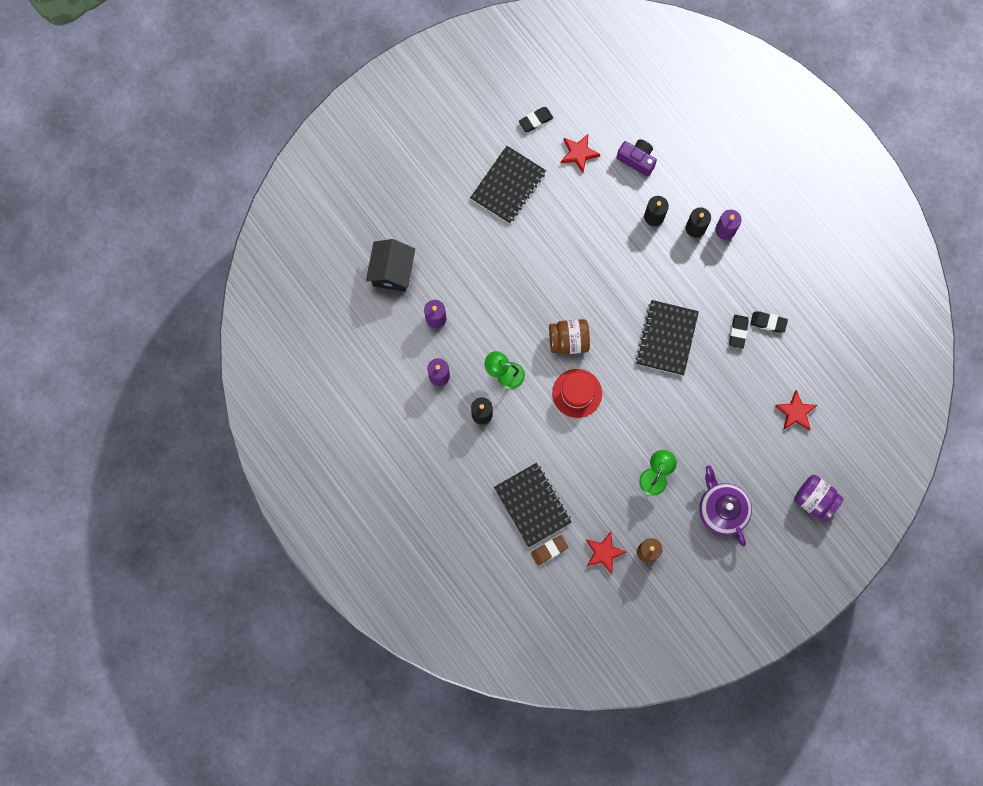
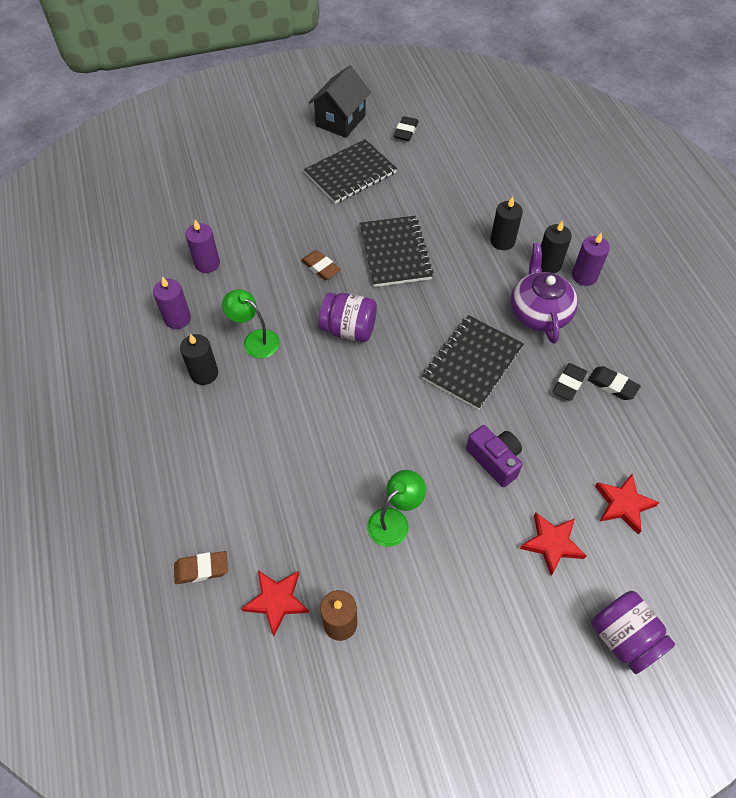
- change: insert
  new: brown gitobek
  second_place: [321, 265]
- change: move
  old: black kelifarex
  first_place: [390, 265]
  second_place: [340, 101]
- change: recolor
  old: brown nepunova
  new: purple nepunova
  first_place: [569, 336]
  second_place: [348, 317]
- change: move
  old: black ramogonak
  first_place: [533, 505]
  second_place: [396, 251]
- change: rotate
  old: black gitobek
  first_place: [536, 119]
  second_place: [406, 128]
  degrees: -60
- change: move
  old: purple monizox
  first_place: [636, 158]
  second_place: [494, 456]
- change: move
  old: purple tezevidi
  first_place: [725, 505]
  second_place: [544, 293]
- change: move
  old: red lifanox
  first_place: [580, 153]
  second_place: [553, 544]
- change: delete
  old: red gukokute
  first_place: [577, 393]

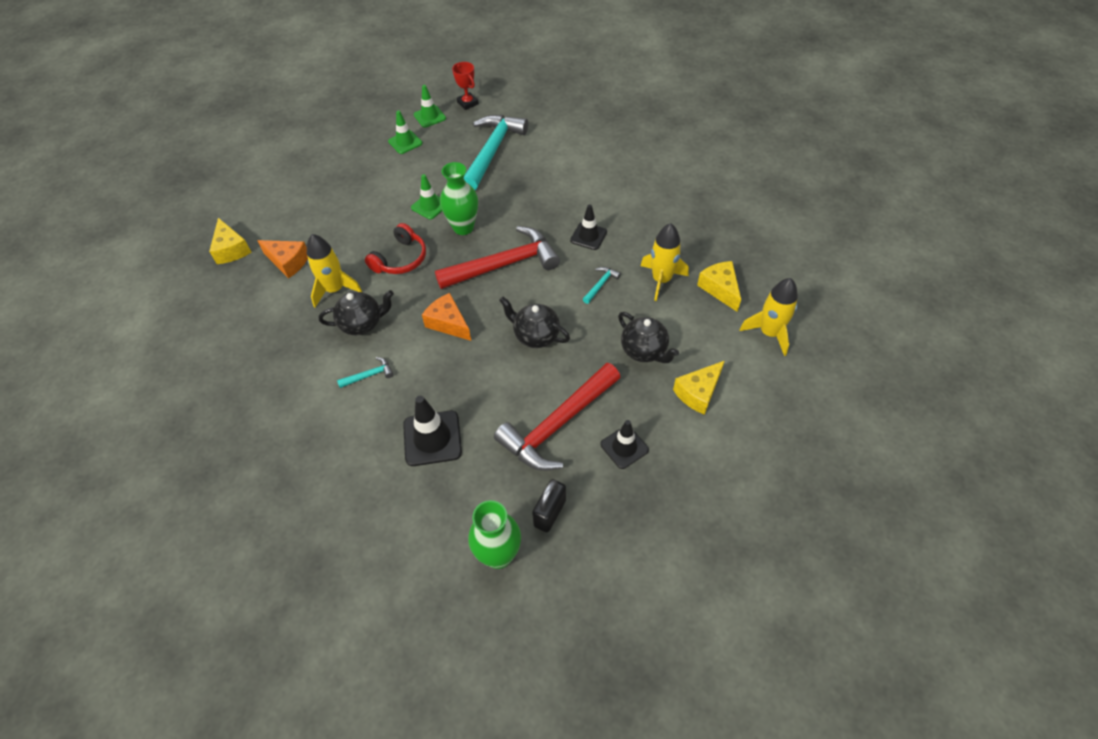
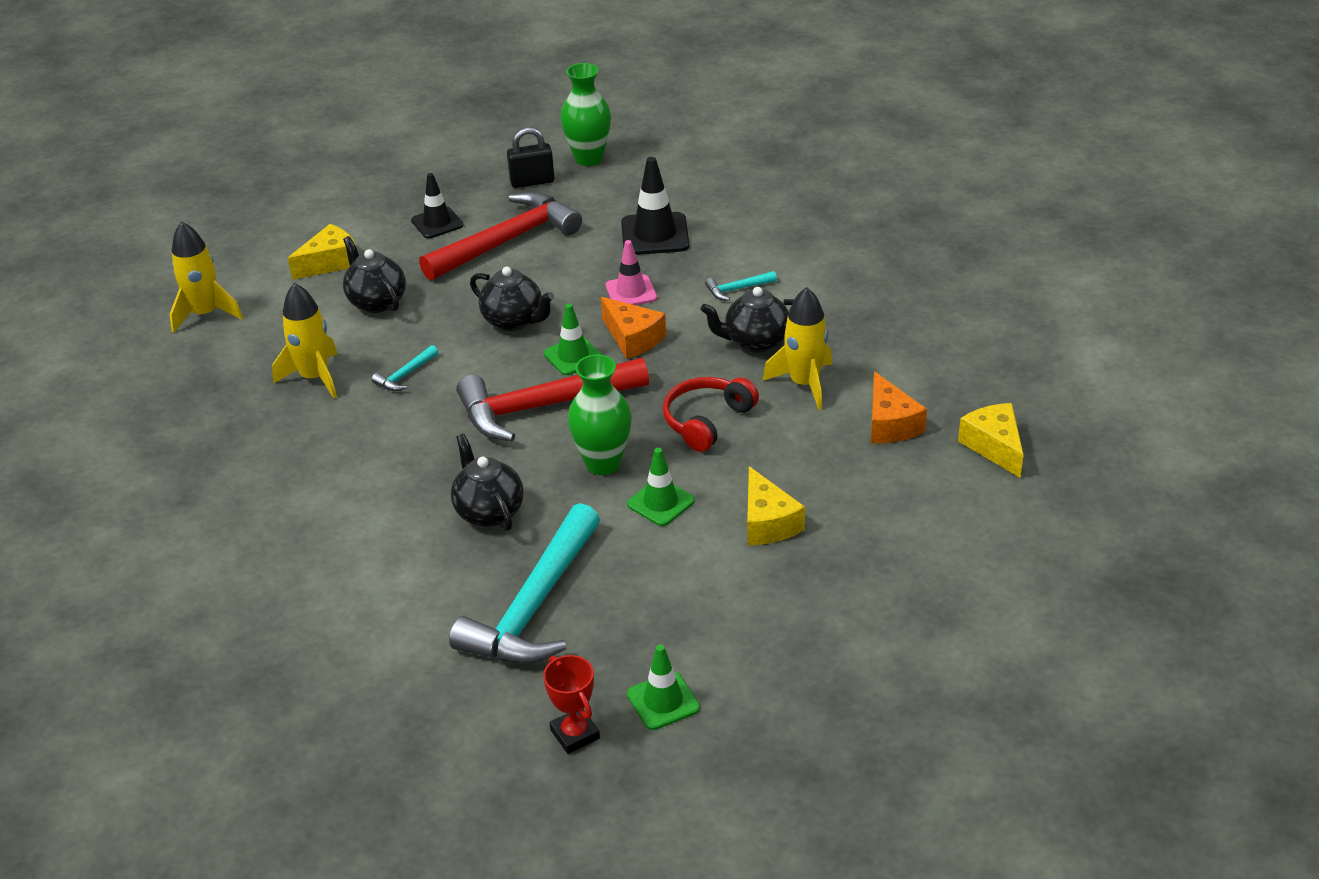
- change: insert
  new: black tezevidi
  second_place: [487, 482]
- change: rotate
  old: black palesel
  first_place: [549, 505]
  second_place: [530, 157]
  degrees: 45
- change: move
  old: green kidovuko
  first_place: [405, 132]
  second_place: [573, 339]
- change: insert
  new: pink kidovuko
  second_place: [631, 272]
- change: move
  old: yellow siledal
  first_place: [719, 286]
  second_place: [776, 505]
- change: rotate
  old: orange siledal
  first_place: [282, 259]
  second_place: [899, 407]
  degrees: -135
- change: delete
  old: black kidovuko
  first_place: [588, 227]

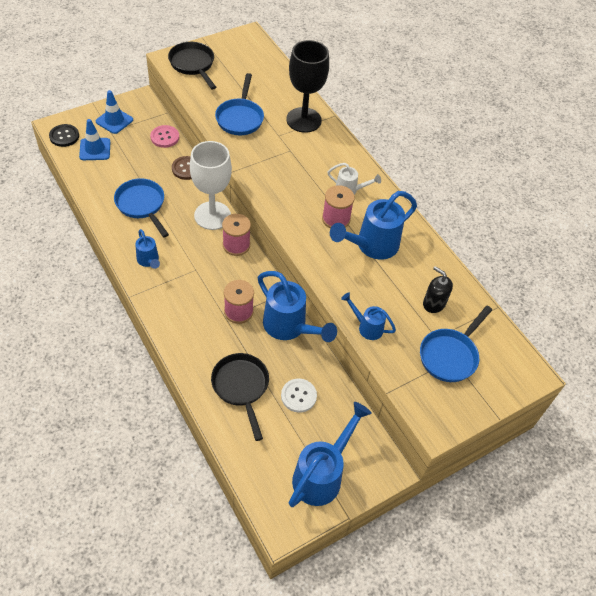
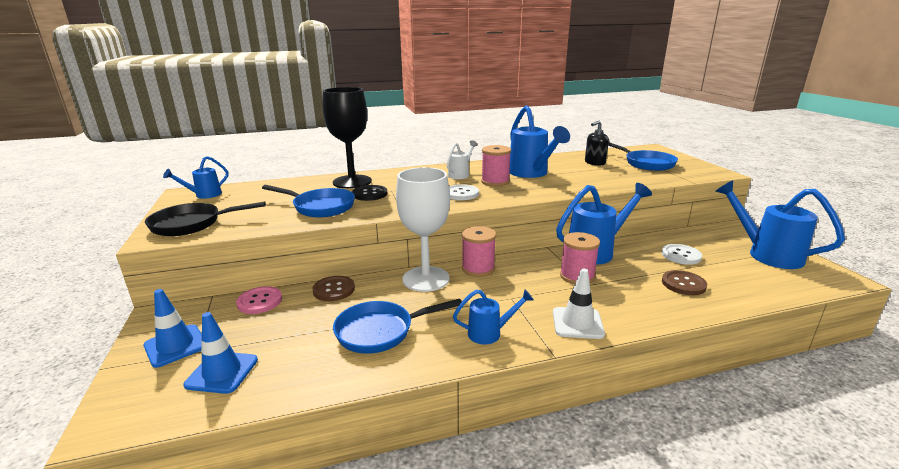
- change: move
  old: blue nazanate
  first_place: [368, 316]
  second_place: [196, 177]
- change: move
  old: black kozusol
  first_place: [64, 135]
  second_place: [369, 193]
- change: insert
  new: white kozusol
  second_place: [464, 192]
- change: insert
  new: white kidovuko
  second_place: [579, 304]
- change: replace
  old: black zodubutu
  new: brown kozusol
  first_place: [240, 397]
  second_place: [684, 282]

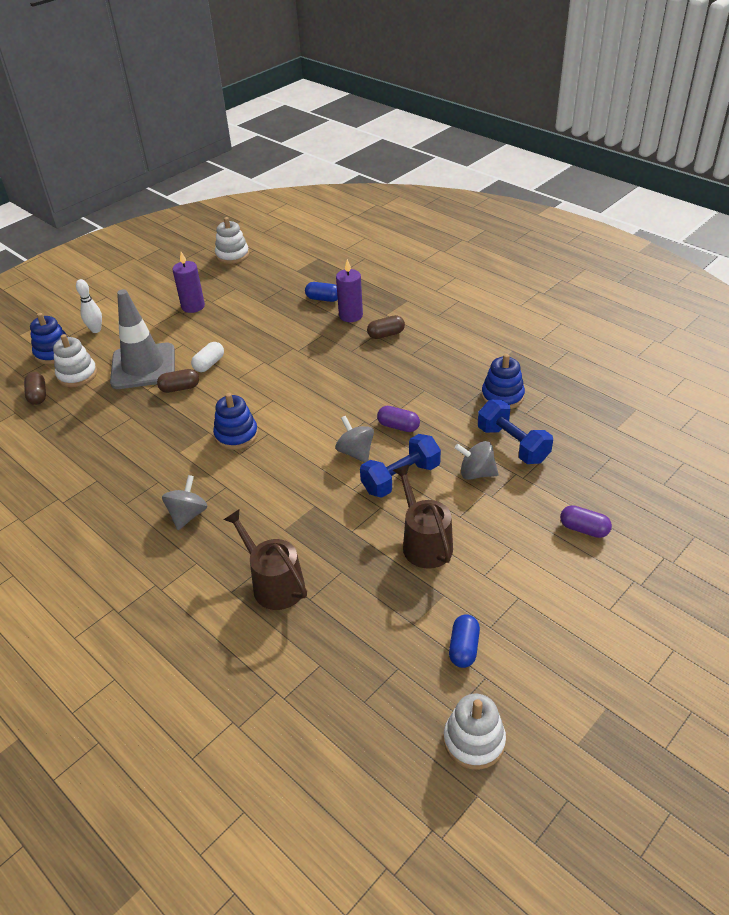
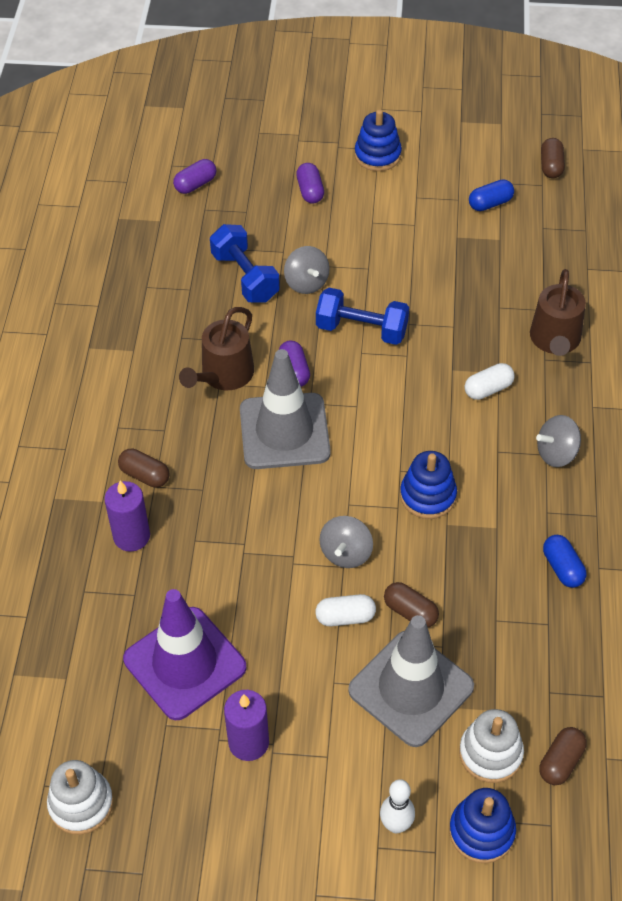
- change: insert
  new: purple kidovuko
  second_place: [185, 654]
- change: insert
  new: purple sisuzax
  second_place: [194, 176]
- change: move
  old: brown nazanate
  first_place: [423, 516]
  second_place: [216, 348]
- change: rotate
  old: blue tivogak
  first_place: [515, 432]
  second_place: [245, 263]
  degrees: -45
- change: insert
  new: grey kidovuko
  second_place: [285, 409]
- change: move
  old: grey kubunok
  first_place: [354, 439]
  second_place: [346, 542]
- change: move
  old: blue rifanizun
  first_place: [503, 381]
  second_place: [378, 140]
- change: insert
  new: white sisuzax
  second_place: [490, 381]
- change: replace
  old: white rifanizun
  new: brown sisuzax
  first_place: [475, 732]
  second_place: [553, 158]
- change: move
  old: blue sisuzax
  first_place: [321, 292]
  second_place: [564, 561]

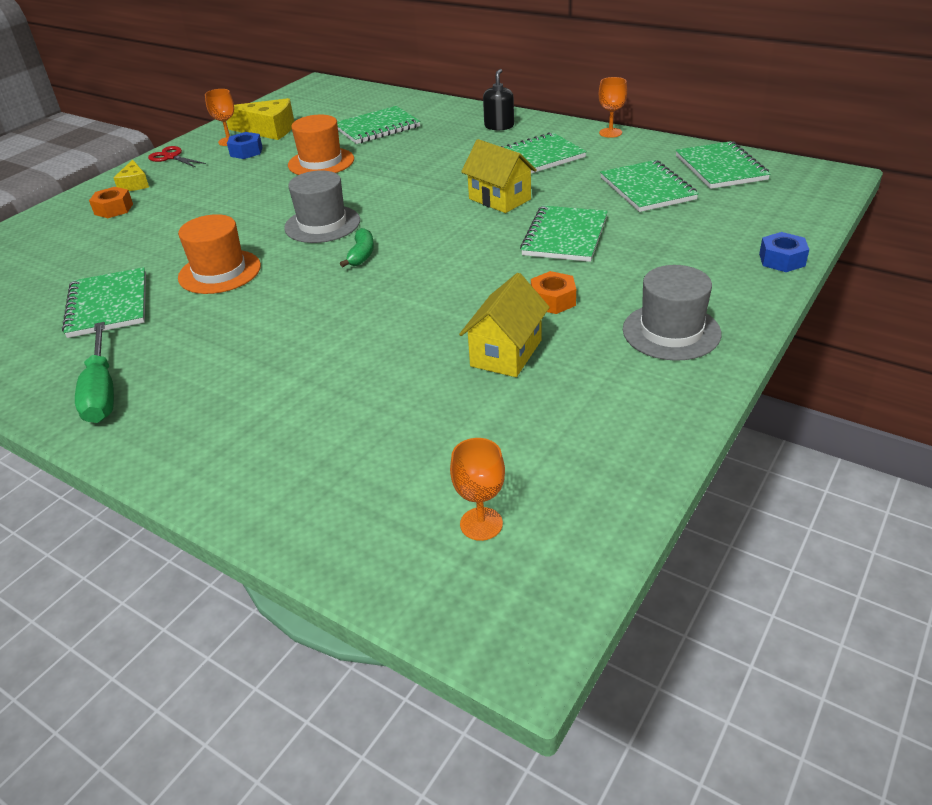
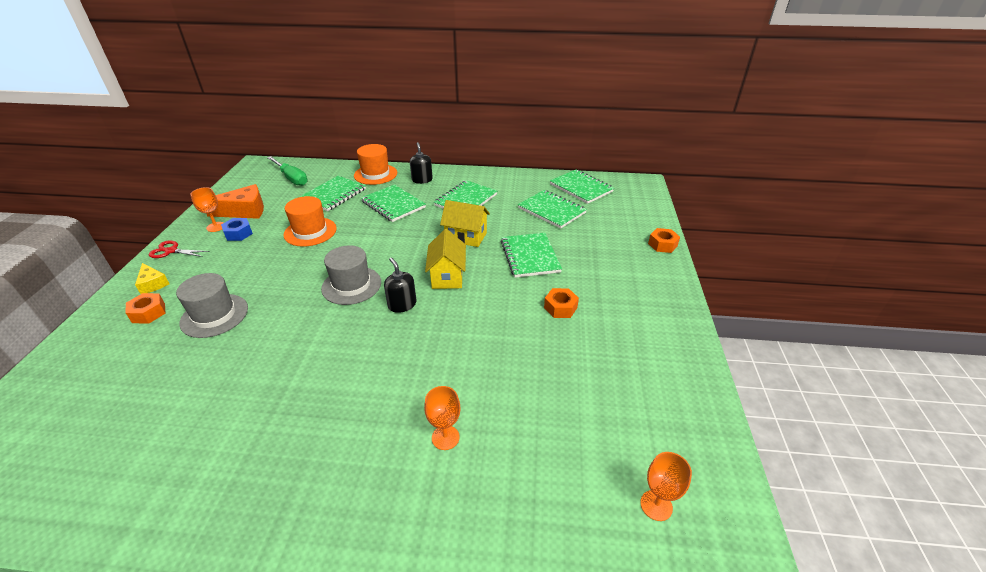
- change: move
  old: grey gukokute
  first_place: [672, 313]
  second_place: [212, 305]
- change: recolor
  old: yellow siledal
  new: orange siledal
  first_place: [260, 119]
  second_place: [235, 201]
- change: move
  old: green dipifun
  first_place: [94, 372]
  second_place: [287, 171]
- change: move
  old: orange gukokute
  first_place: [219, 254]
  second_place: [375, 164]
- change: move
  old: green ramogonak
  first_place: [104, 302]
  second_place: [393, 203]
- change: replace
  old: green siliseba
  new: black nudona
  first_place: [357, 247]
  second_place: [400, 285]
- change: move
  old: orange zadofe
  first_place: [613, 107]
  second_place: [442, 418]
- change: move
  old: yellow kelifarex
  first_place: [504, 325]
  second_place: [445, 259]
- change: recolor
  old: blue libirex
  new: orange libirex
  first_place: [784, 252]
  second_place: [664, 240]

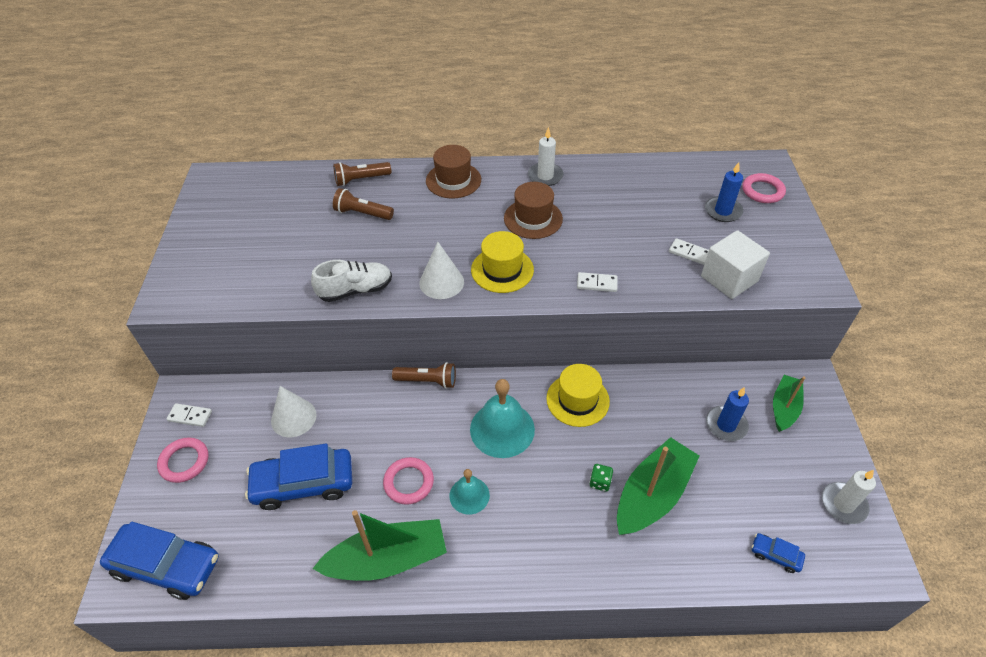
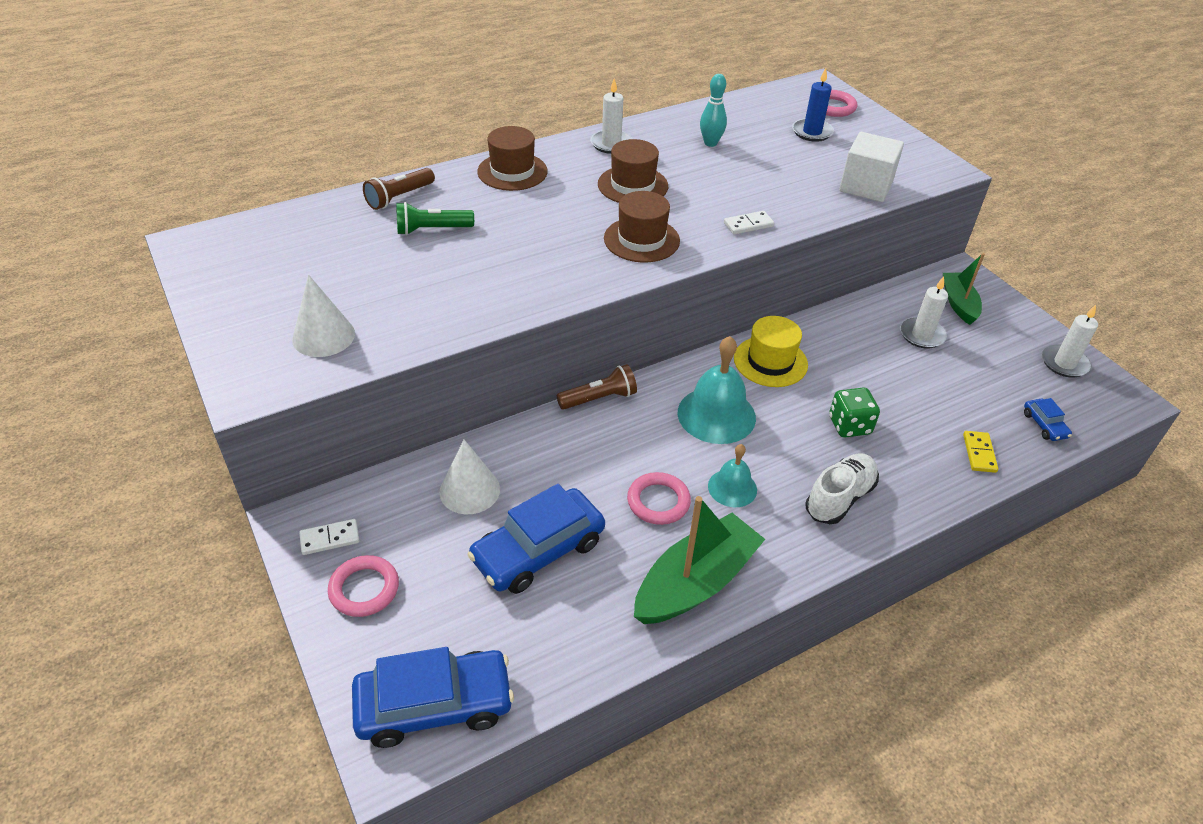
- change: move
  old: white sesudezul
  first_place: [441, 270]
  second_place: [323, 316]
- change: recolor
  old: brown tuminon
  new: green tuminon
  first_place: [363, 204]
  second_place: [435, 218]
- change: recolor
  old: yellow gukokute
  new: brown gukokute
  first_place: [502, 262]
  second_place: [642, 227]
- change: insert
  new: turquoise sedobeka
  second_place: [713, 110]
- change: move
  old: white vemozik
  first_place: [351, 281]
  second_place: [842, 488]
- change: resize
  old: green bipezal
  first_place: [601, 478]
  second_place: [854, 413]
  factor: 1.62
- change: recolor
  old: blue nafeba
  new: white nafeba
  first_place: [727, 414]
  second_place: [924, 312]
- change: insert
  new: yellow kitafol
  second_place: [980, 452]
- change: rotate
  old: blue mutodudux
  first_place: [778, 553]
  second_place: [1048, 419]
  degrees: -105
- change: delete
  old: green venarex
  first_place: [658, 486]
- change: delete
  old: white kitafol
  first_place: [689, 251]

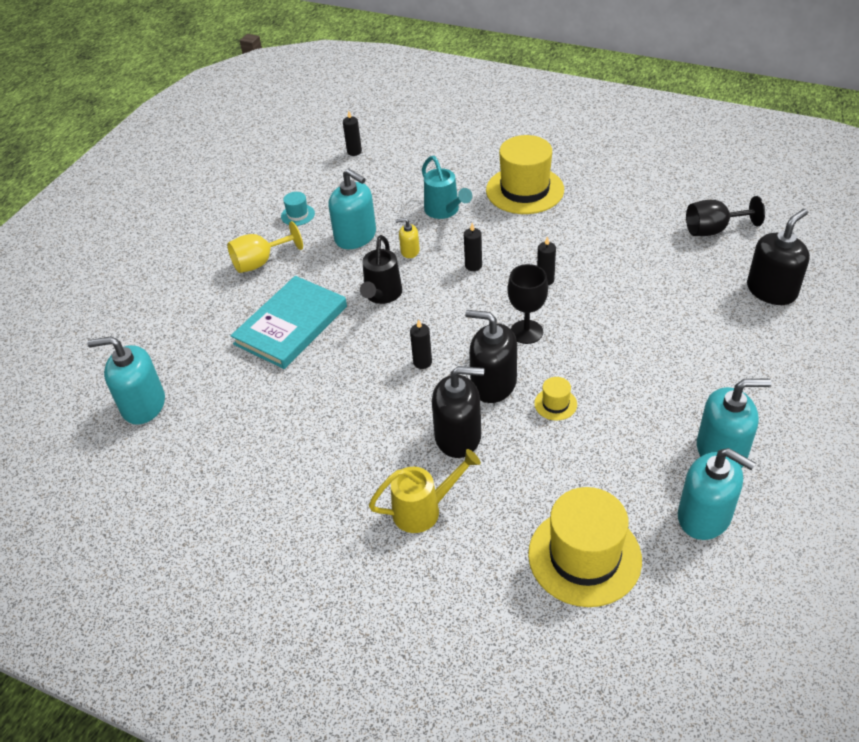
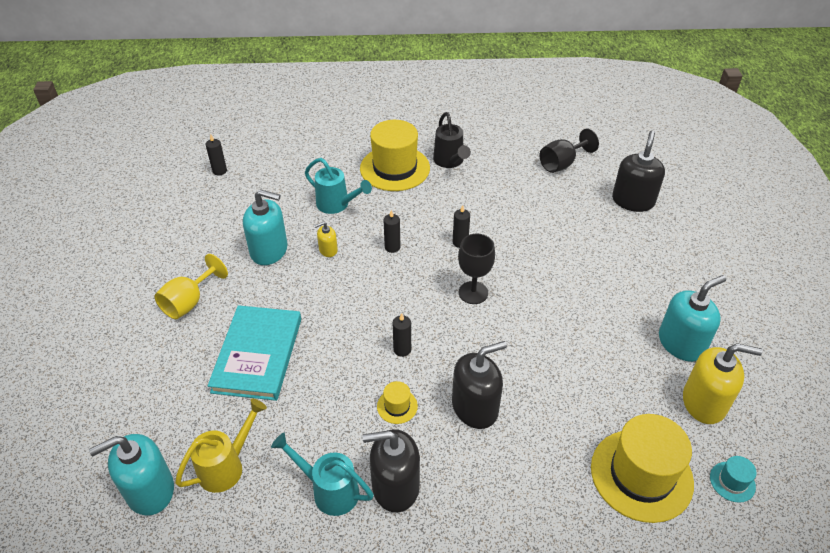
- change: move
  old: yellow nazanate
  first_place: [425, 491]
  second_place: [221, 446]
- change: insert
  new: turquoise nazanate
  second_place: [322, 474]
- change: move
  old: black nudona
  first_place: [491, 356]
  second_place: [391, 471]
- change: move
  old: yellow gukokute
  first_place: [555, 398]
  second_place: [397, 402]
- change: move
  old: black nazanate
  first_place: [381, 269]
  second_place: [452, 140]
- change: recolor
  old: turquoise nudona
  new: yellow nudona
  first_place: [717, 494]
  second_place: [722, 383]
- change: move
  old: turquoise gukokute
  first_place: [298, 209]
  second_place: [733, 479]

